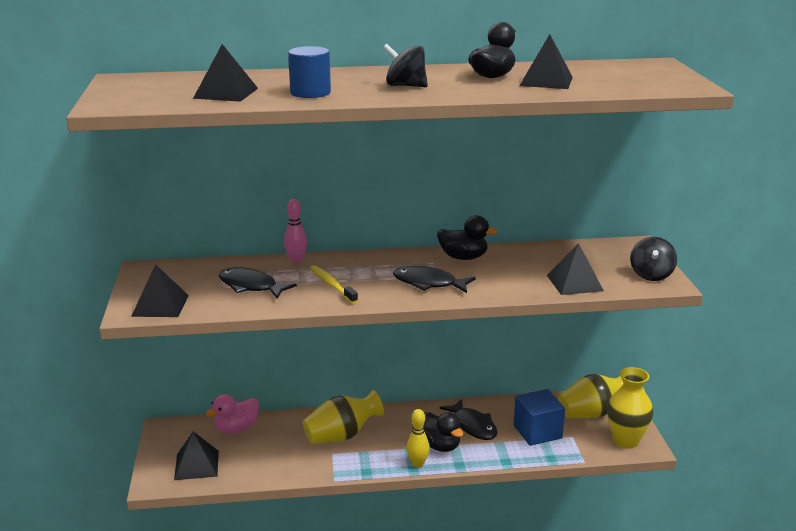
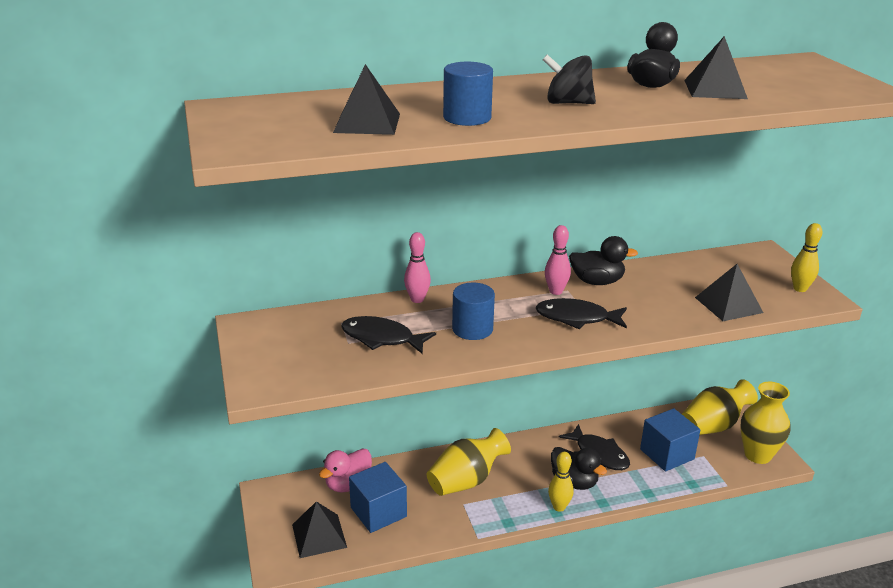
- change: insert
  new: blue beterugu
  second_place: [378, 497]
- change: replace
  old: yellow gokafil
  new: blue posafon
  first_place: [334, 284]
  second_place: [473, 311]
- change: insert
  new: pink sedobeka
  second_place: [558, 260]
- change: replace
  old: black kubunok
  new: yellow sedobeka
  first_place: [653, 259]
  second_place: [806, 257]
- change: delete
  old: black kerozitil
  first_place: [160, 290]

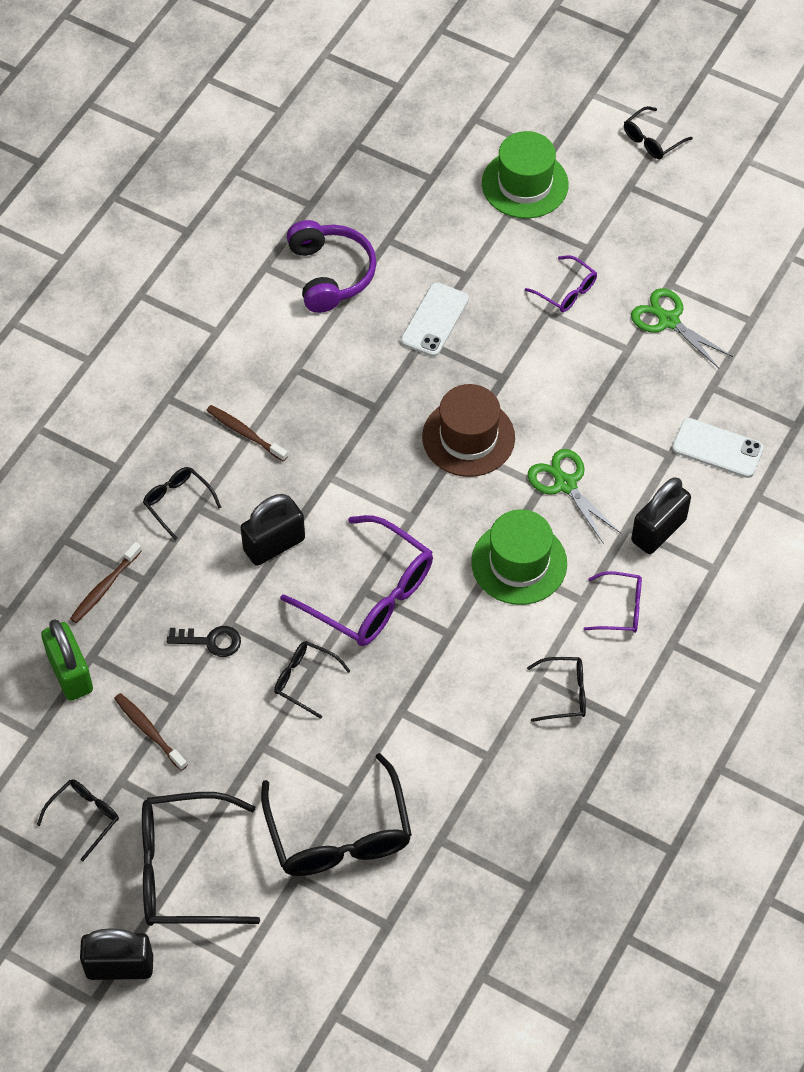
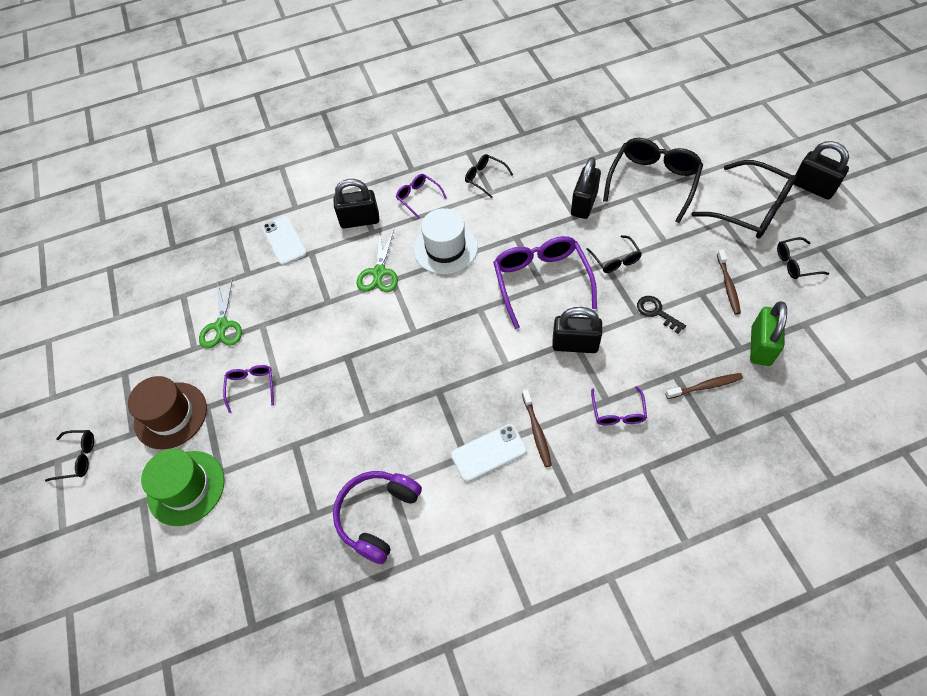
- change: move
  old: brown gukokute
  first_place: [468, 430]
  second_place: [167, 412]
- change: recolor
  old: green gukokute
  new: white gukokute
  first_place: [519, 557]
  second_place: [445, 241]
- change: move
  old: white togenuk
  first_place: [435, 319]
  second_place: [489, 453]
- change: insert
  new: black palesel
  second_place: [586, 188]
- change: recolor
  old: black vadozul
  new: purple vadozul
  first_place: [182, 503]
  second_place: [619, 405]

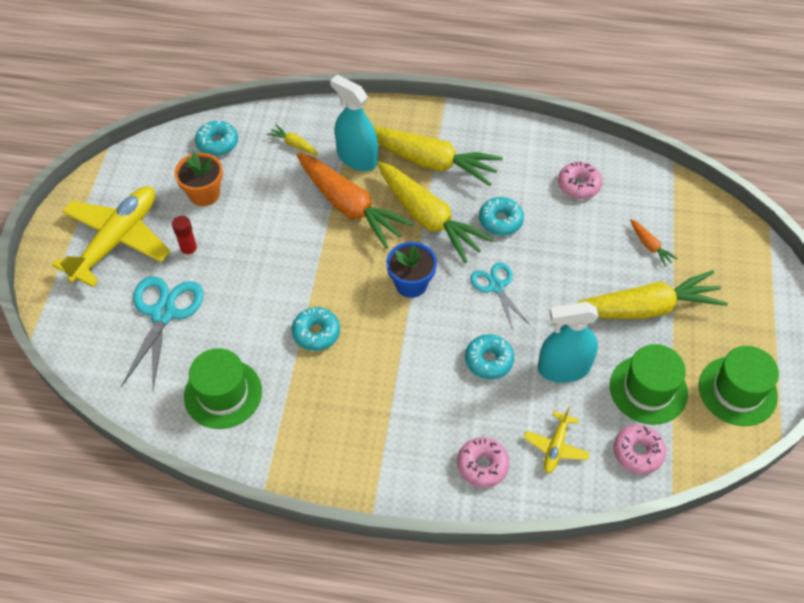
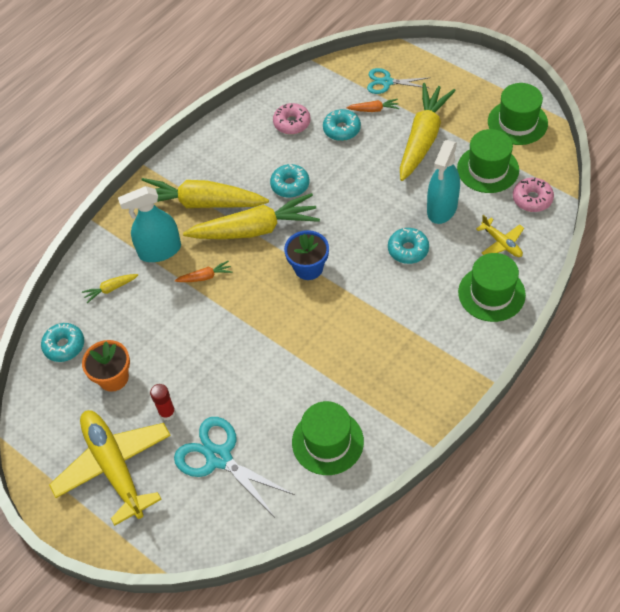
- change: rotate
  old: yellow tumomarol
  first_place: [438, 156]
  second_place: [205, 193]
  degrees: -135
- change: resize
  old: orange tumomarol
  first_place: [355, 201]
  second_place: [203, 271]
  factor: 0.42
- change: move
  old: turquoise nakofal
  first_place: [316, 329]
  second_place: [342, 125]
- change: move
  old: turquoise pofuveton
  first_place: [500, 296]
  second_place: [398, 81]
- change: replace
  old: pink nakofal
  new: green gukokute
  first_place: [483, 462]
  second_place: [492, 287]

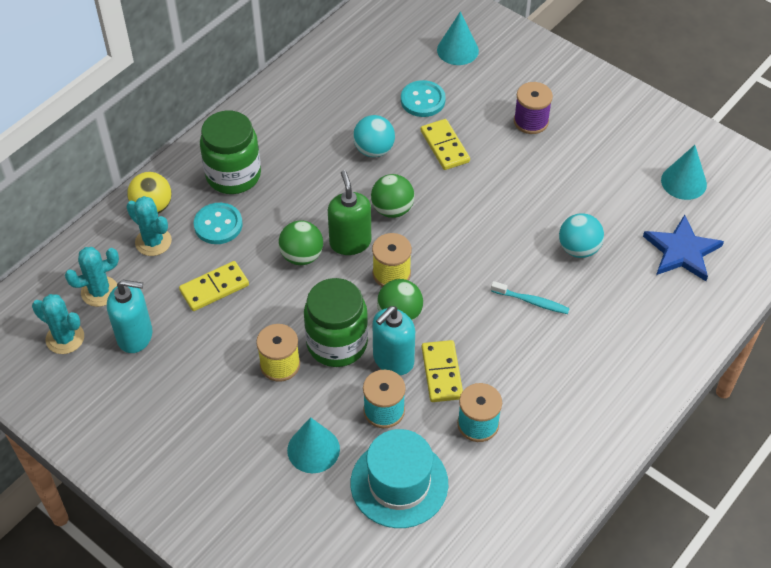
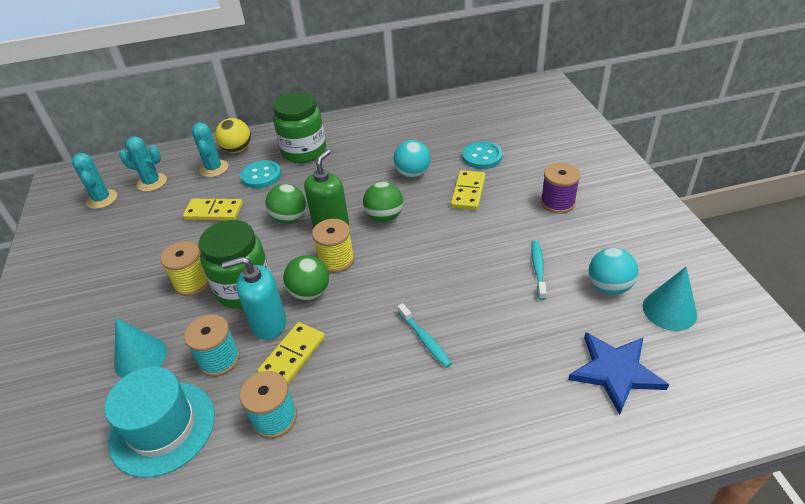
- change: insert
  new: turquoise gokafil
  second_place: [539, 270]
- change: move
  old: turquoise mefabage
  first_place: [581, 235]
  second_place: [613, 271]
- change: delete
  old: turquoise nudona
  first_place: [129, 316]
- change: delete
  old: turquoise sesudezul
  first_place: [458, 38]

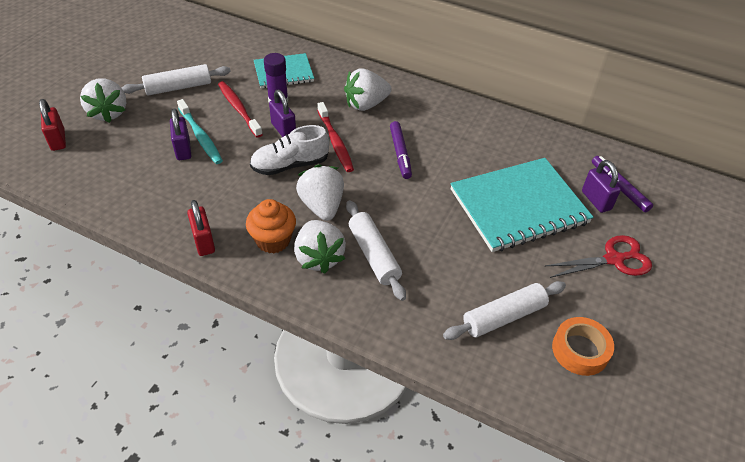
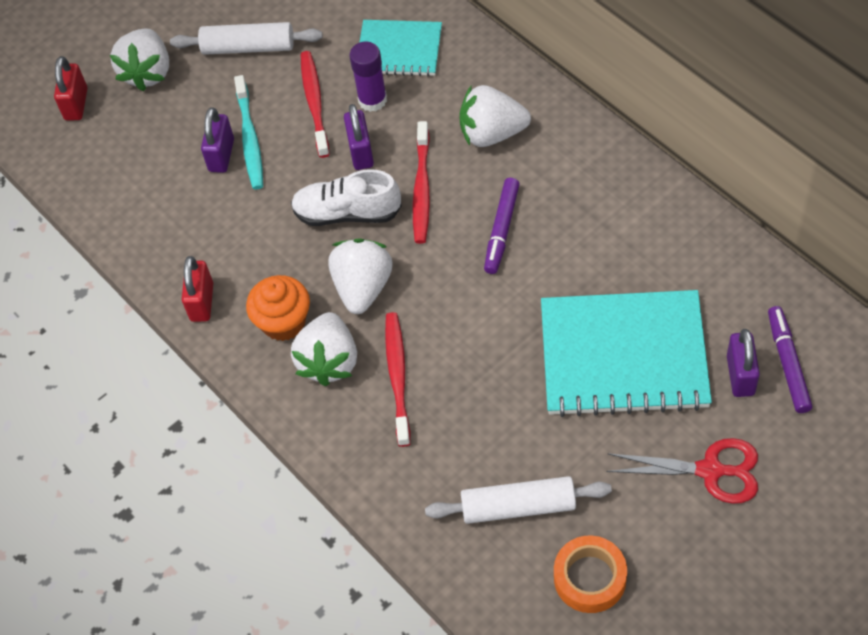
- change: replace
  old: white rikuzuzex
  new: red gokafil
  first_place: [376, 250]
  second_place: [397, 379]

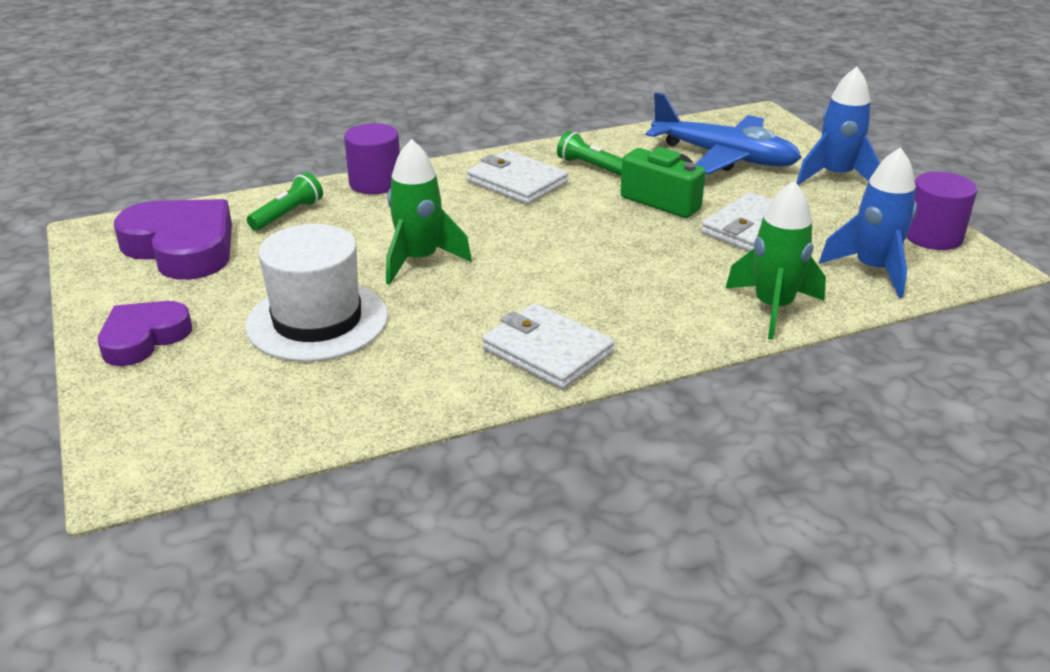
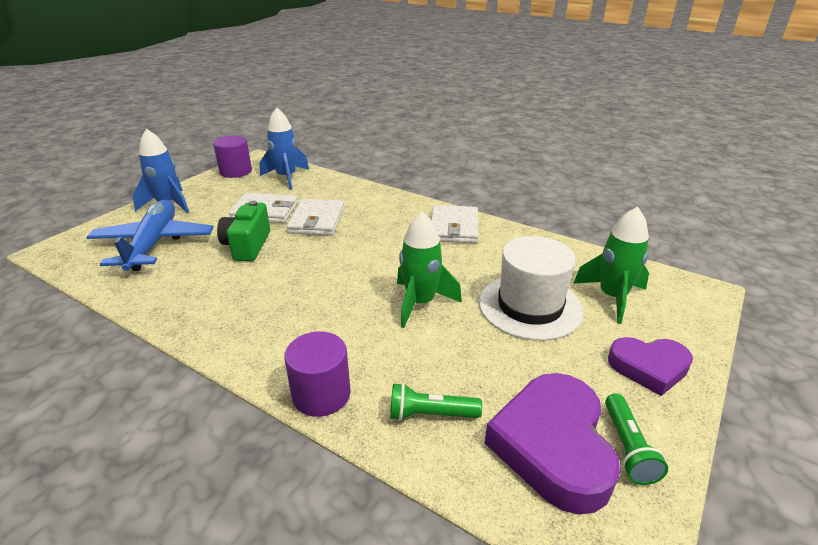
- change: move
  old: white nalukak
  first_place: [517, 177]
  second_place: [316, 217]
- change: move
  old: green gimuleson
  first_place: [775, 260]
  second_place: [611, 265]
- change: move
  old: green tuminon
  first_place: [590, 153]
  second_place: [636, 439]

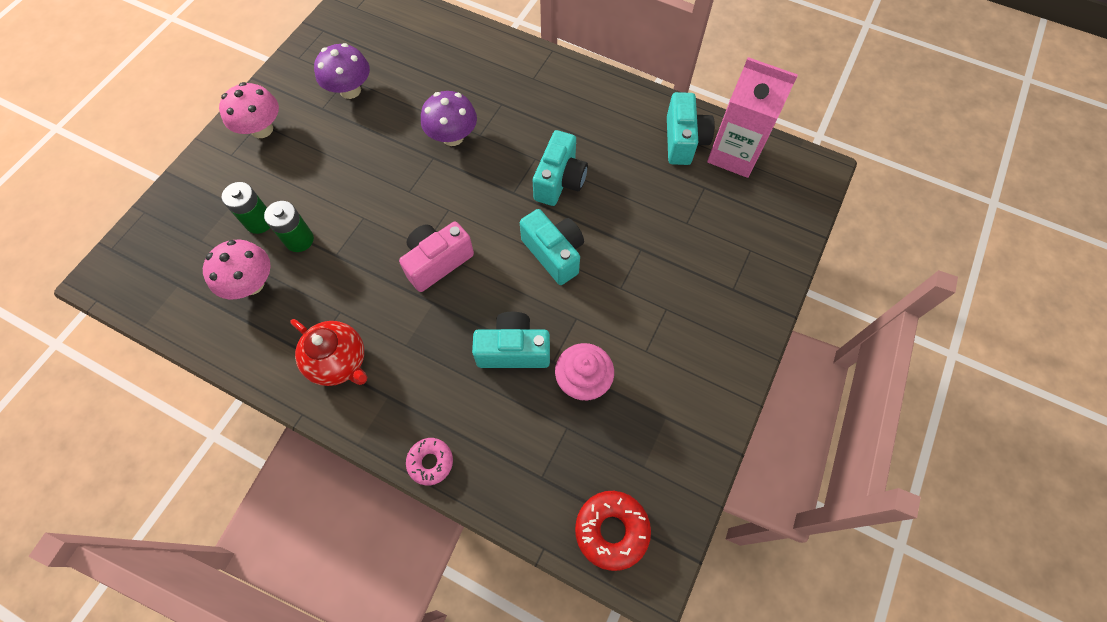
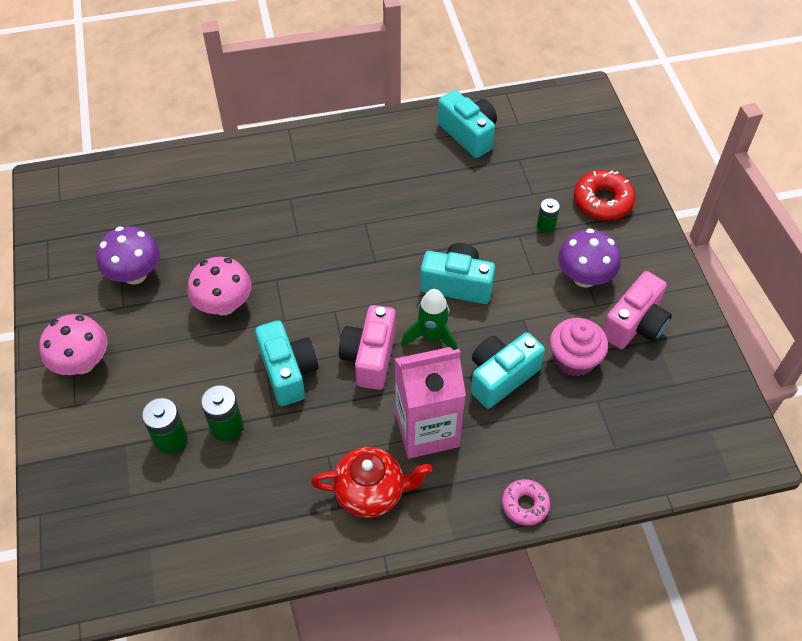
- change: move
  old: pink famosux
  first_place: [237, 270]
  second_place: [219, 286]
- change: move
  old: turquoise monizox
  first_place: [560, 168]
  second_place: [287, 363]
- change: move
  old: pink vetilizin
  first_place: [752, 117]
  second_place: [430, 403]
- change: insert
  new: green gimuleson
  second_place: [429, 319]
- change: insert
  new: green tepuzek
  second_place: [548, 215]
- change: move
  old: purple famosux
  first_place: [449, 118]
  second_place: [589, 258]
- change: move
  old: red nakofal
  first_place: [613, 531]
  second_place: [604, 195]
- change: insert
  new: pink monizox
  second_place: [637, 310]

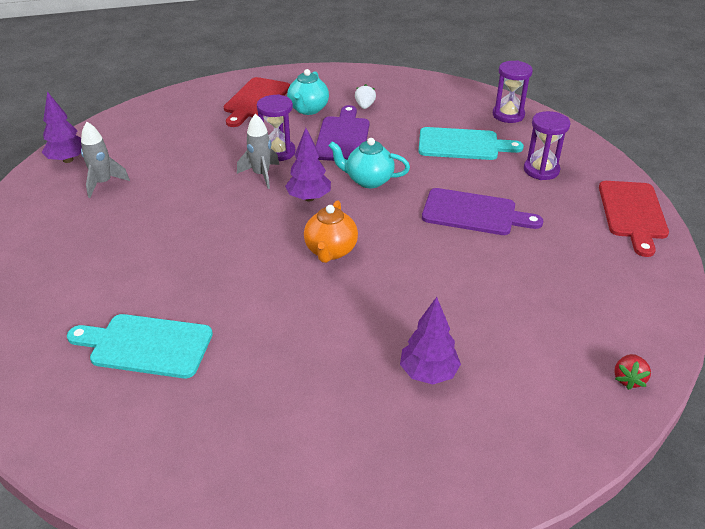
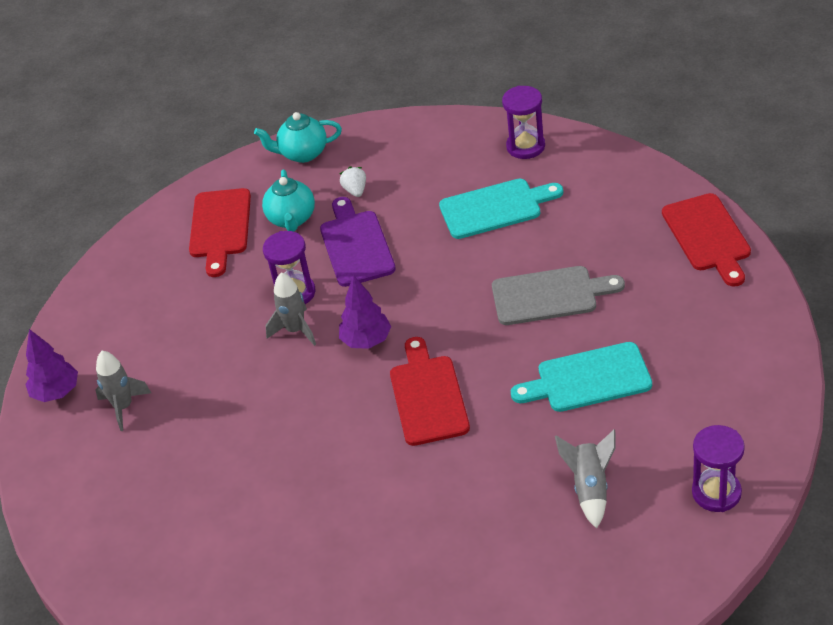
- change: move
  old: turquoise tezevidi
  first_place: [369, 163]
  second_place: [298, 137]
- change: replace
  old: orange tezevidi
  new: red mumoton
  first_place: [331, 231]
  second_place: [430, 391]
- change: recolor
  old: purple mumoton
  new: grey mumoton
  first_place: [482, 211]
  second_place: [558, 295]
- change: move
  old: turquoise mumoton
  first_place: [140, 346]
  second_place: [581, 377]
- change: replace
  old: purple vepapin
  new: grey gimuleson
  first_place: [430, 340]
  second_place: [585, 479]
- change: move
  old: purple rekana
  first_place: [547, 145]
  second_place: [718, 468]
- change: delete
  old: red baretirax
  first_place: [632, 372]

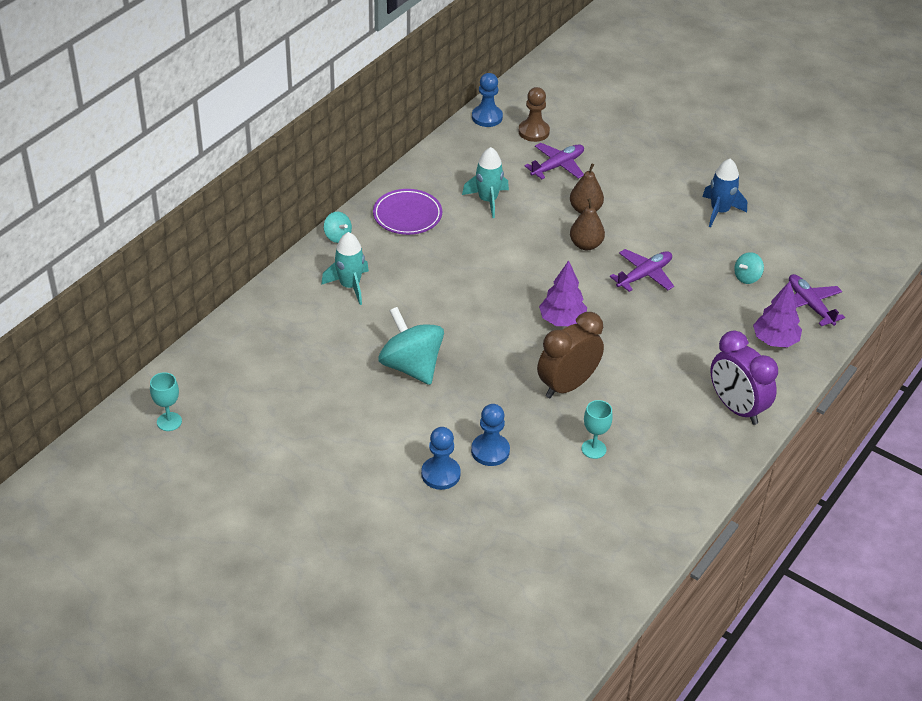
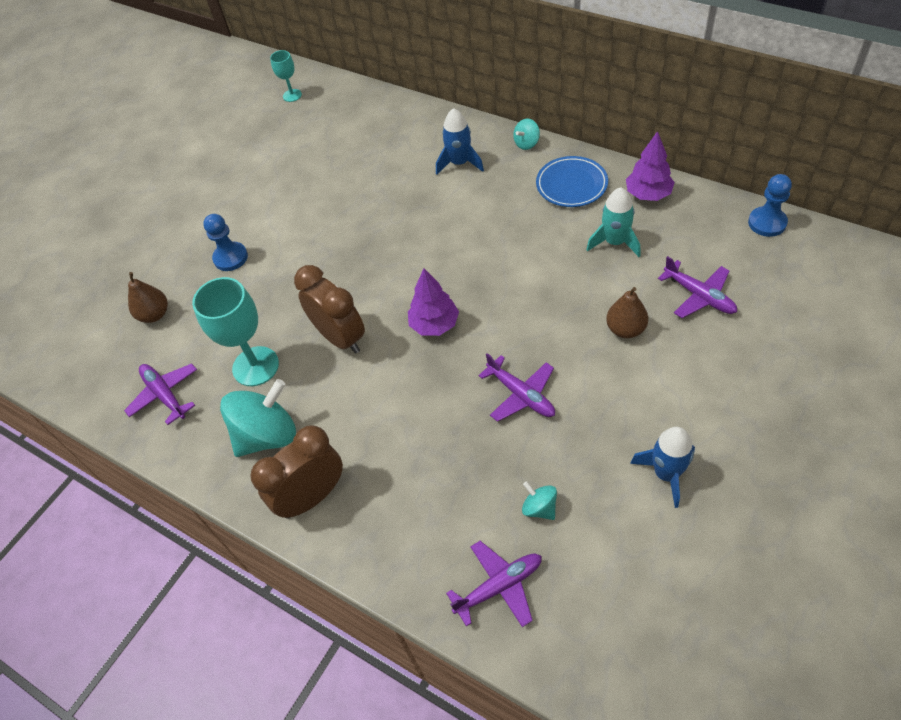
- change: insert
  new: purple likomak
  second_place: [160, 394]
- change: move
  old: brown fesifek
  first_place: [587, 224]
  second_place: [148, 297]
- change: resize
  old: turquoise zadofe
  first_place: [597, 429]
  second_place: [235, 331]
  factor: 1.88
- change: move
  old: turquoise kubunok
  first_place: [411, 346]
  second_place: [258, 418]
- change: recolor
  old: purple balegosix
  new: brown balegosix
  first_place: [744, 378]
  second_place: [296, 472]
- change: recolor
  old: turquoise gimuleson
  new: blue gimuleson
  first_place: [345, 268]
  second_place: [460, 141]
- change: recolor
  old: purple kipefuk
  new: blue kipefuk
  first_place: [407, 212]
  second_place: [572, 181]
- change: move
  old: purple vepapin
  first_place: [777, 314]
  second_place: [650, 166]
- change: delete
  old: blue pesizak
  first_place: [490, 435]
- change: delete
  old: brown pesizak
  first_place: [534, 114]

